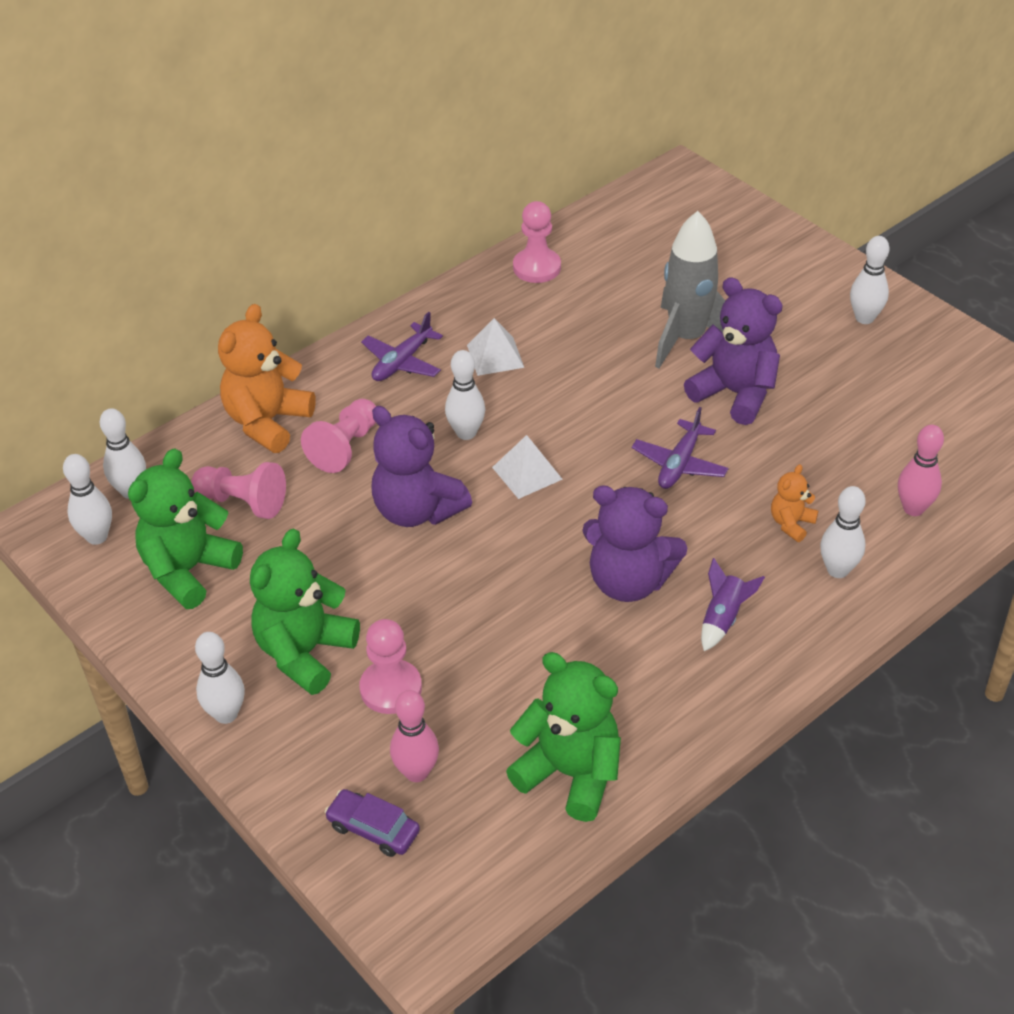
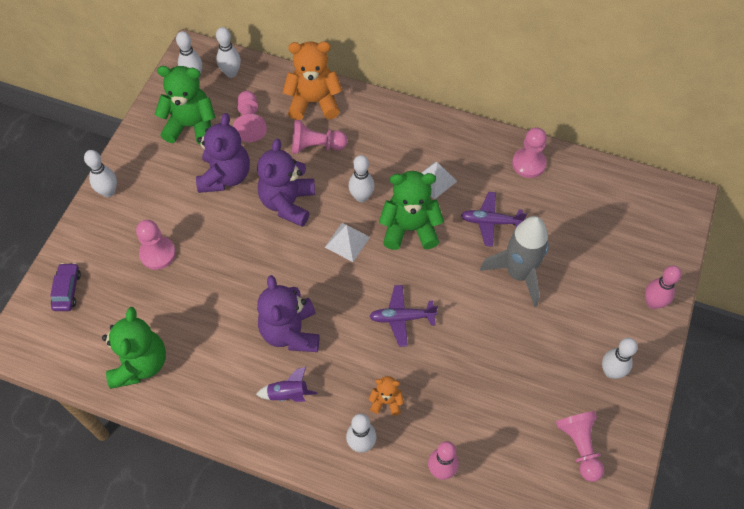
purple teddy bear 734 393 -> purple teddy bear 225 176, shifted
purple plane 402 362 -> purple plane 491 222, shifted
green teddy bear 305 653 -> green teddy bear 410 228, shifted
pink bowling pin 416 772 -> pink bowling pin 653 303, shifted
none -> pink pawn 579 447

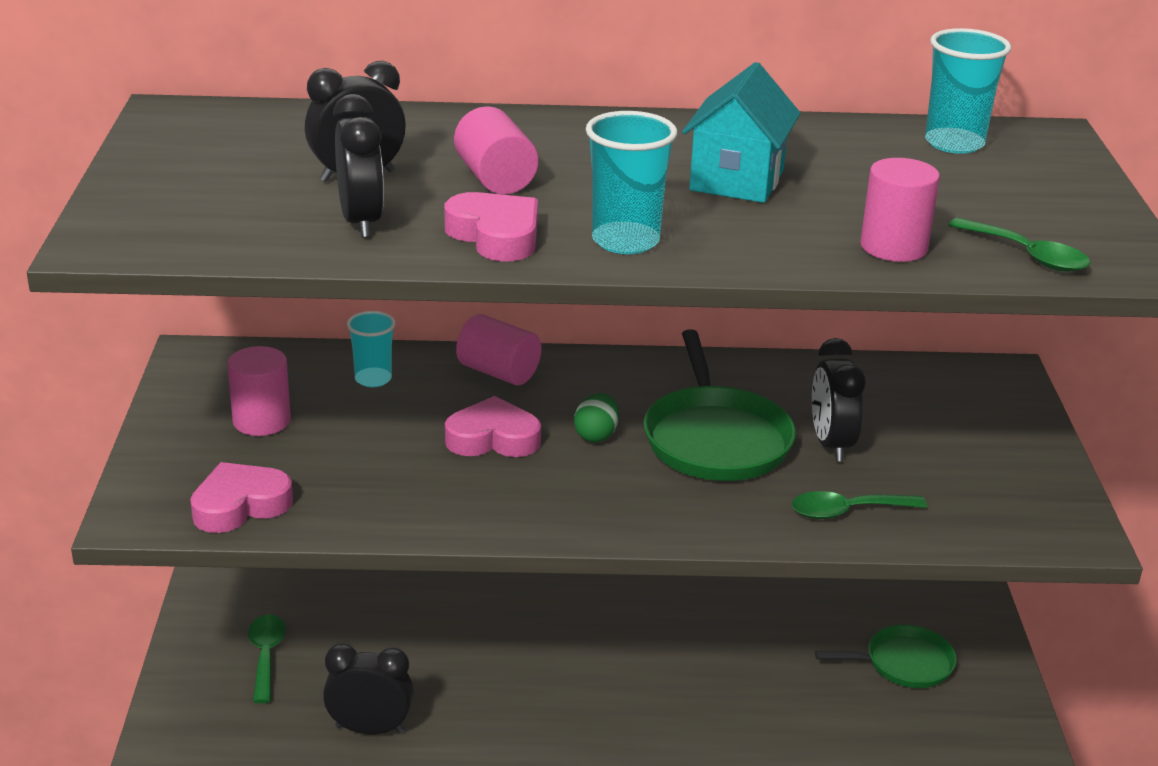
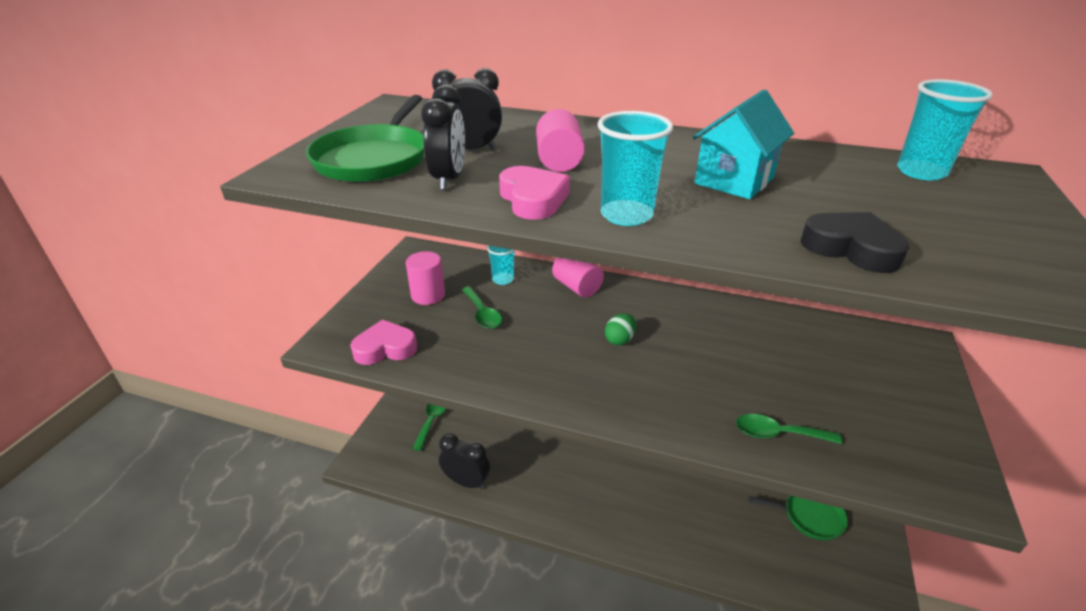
pink cylinder 893 247 -> black heart 851 248
green spoon 1027 255 -> green spoon 482 314, shifted
green pan 715 439 -> green pan 374 159, shifted
black clock 831 444 -> none
pink heart 493 438 -> none

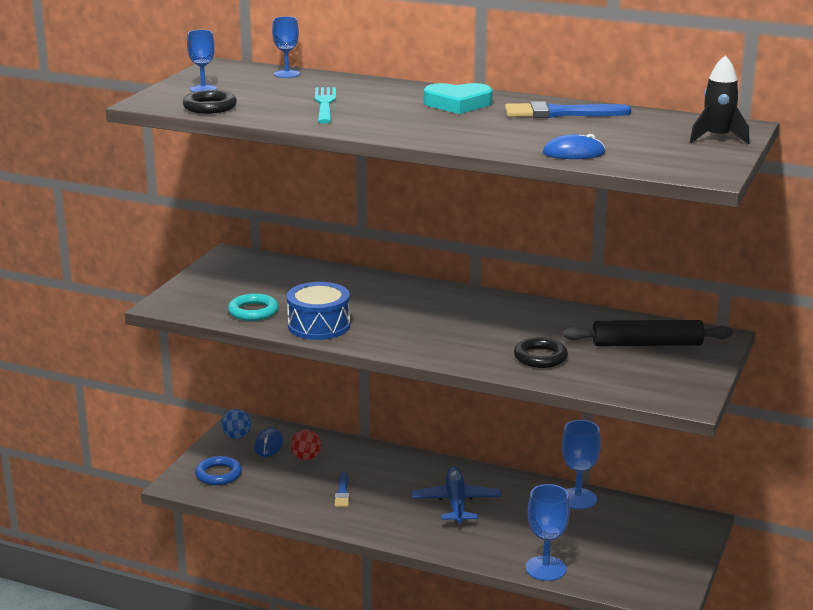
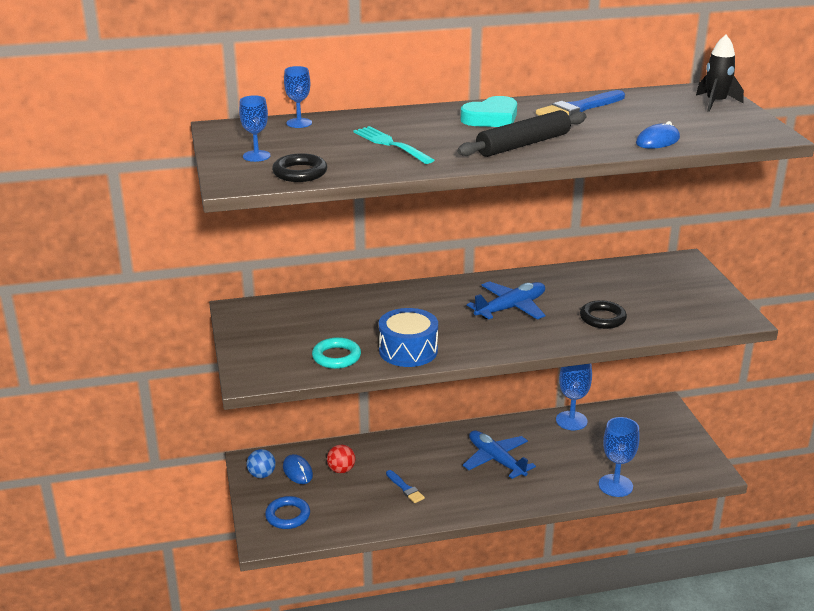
black rolling pin 647 344 -> black rolling pin 523 144, shifted
none -> blue plane 511 308

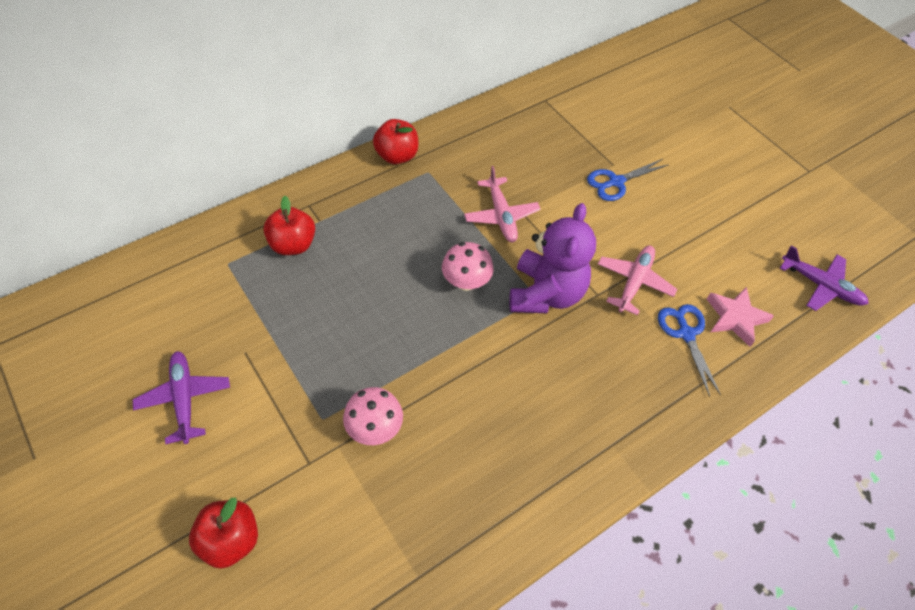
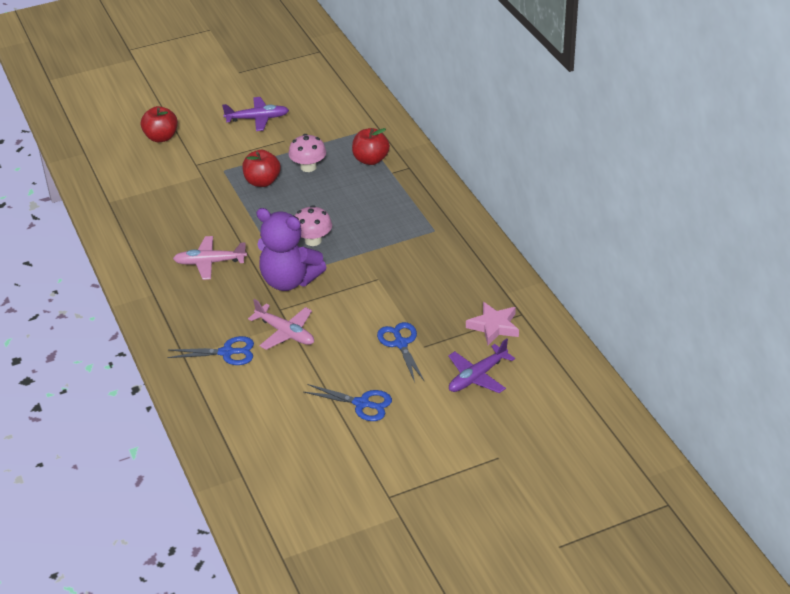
red apple 397 156 -> red apple 262 182, shifted
pink plane 501 215 -> pink plane 210 262, shifted
purple plane 820 285 -> purple plane 477 376, shifted
pink star 735 318 -> pink star 494 326, shifted
pink mushroom 374 428 -> pink mushroom 308 167, shifted
none -> blue scissors 362 404

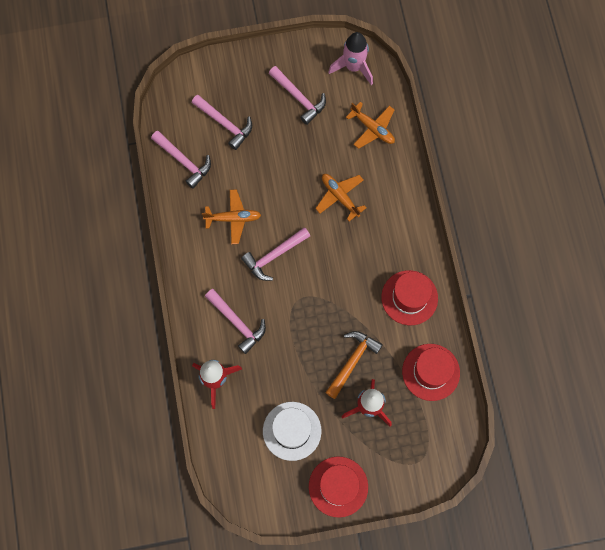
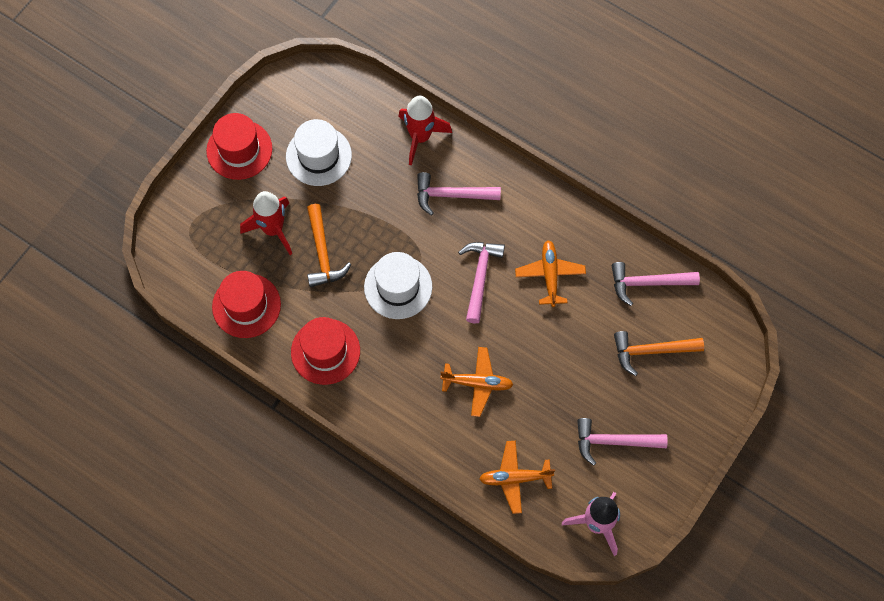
pink hammer 225 124 -> orange hammer 651 351
orange plane 233 218 -> orange plane 549 275, 135 degrees clockwise
none -> white hat 398 287

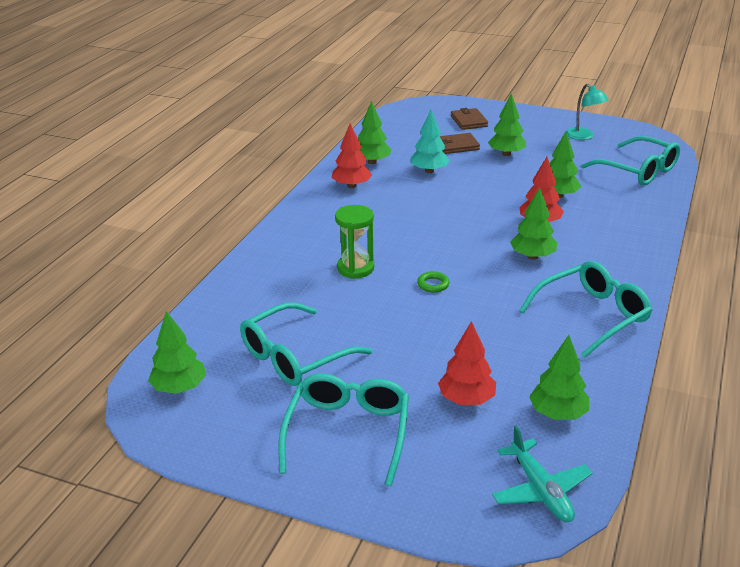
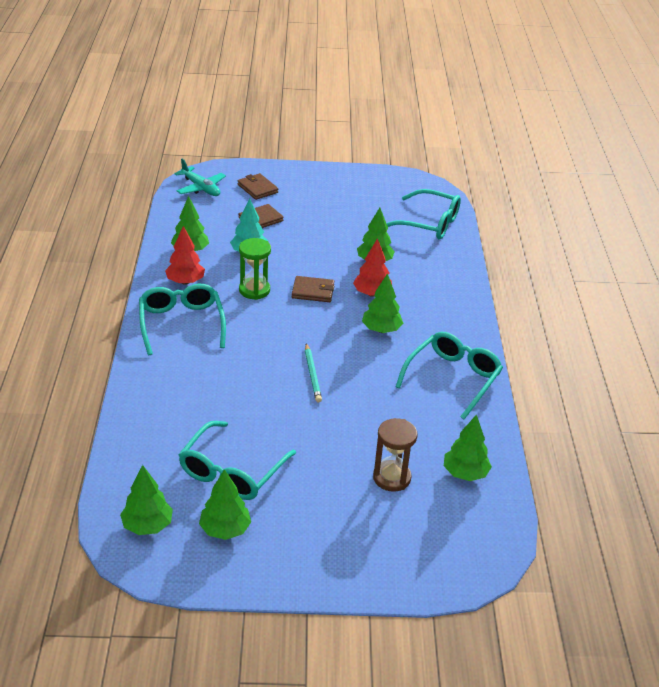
turquoise lamp 583 136 -> none
green tree 506 154 -> green tree 225 530, shifted
green hourglass 355 268 -> green hourglass 254 290, shifted
green ring 433 284 -> turquoise pencil 312 375
red tree 466 399 -> brown hourglass 391 478
turquoise glasses 348 433 -> turquoise glasses 181 324, shifted
turquoise plane 541 490 -> turquoise plane 201 188, shifted
none -> brown wallet 313 291

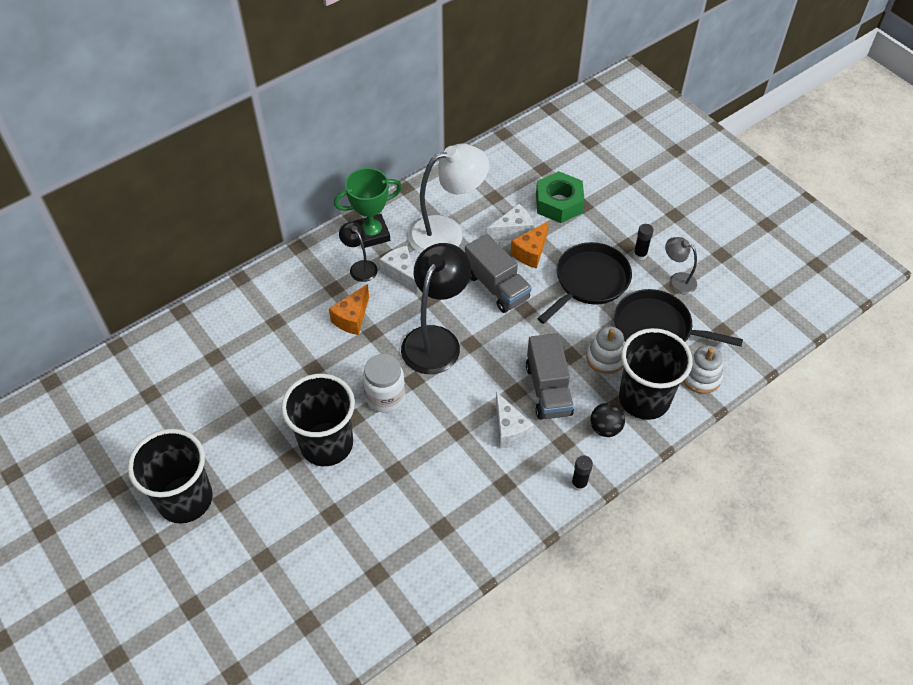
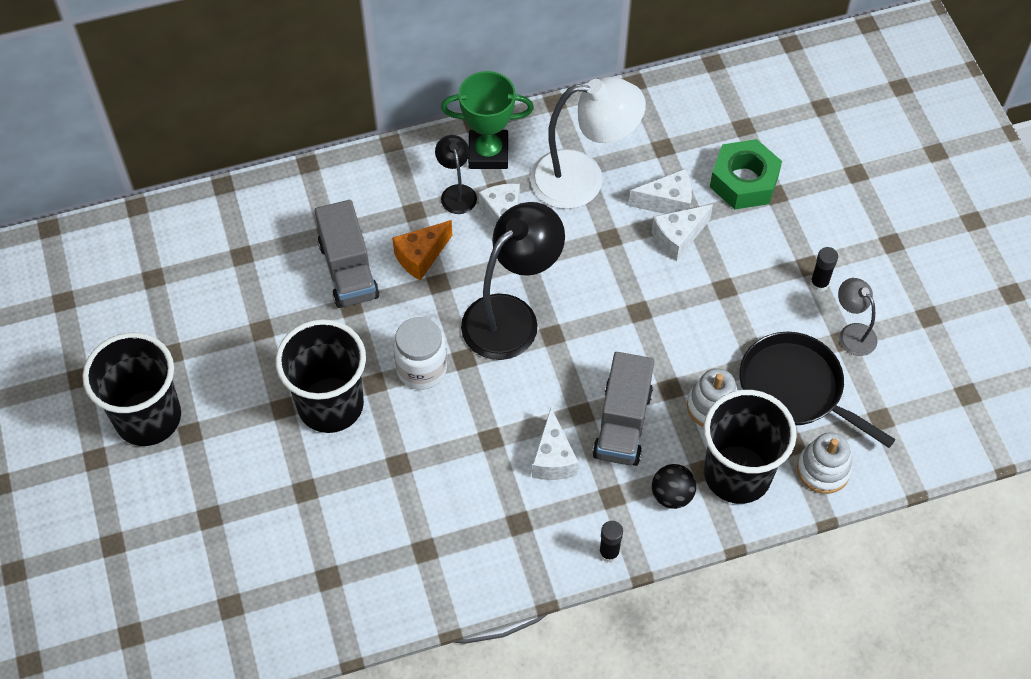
orange cheese 531 252 -> white cheese 678 238
grey truck 496 286 -> grey truck 348 270, shifted
black pan 589 281 -> none

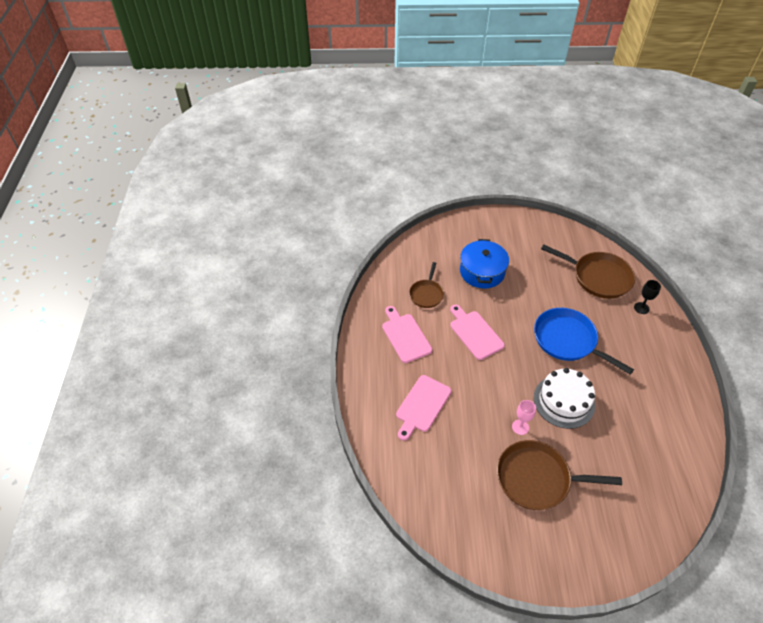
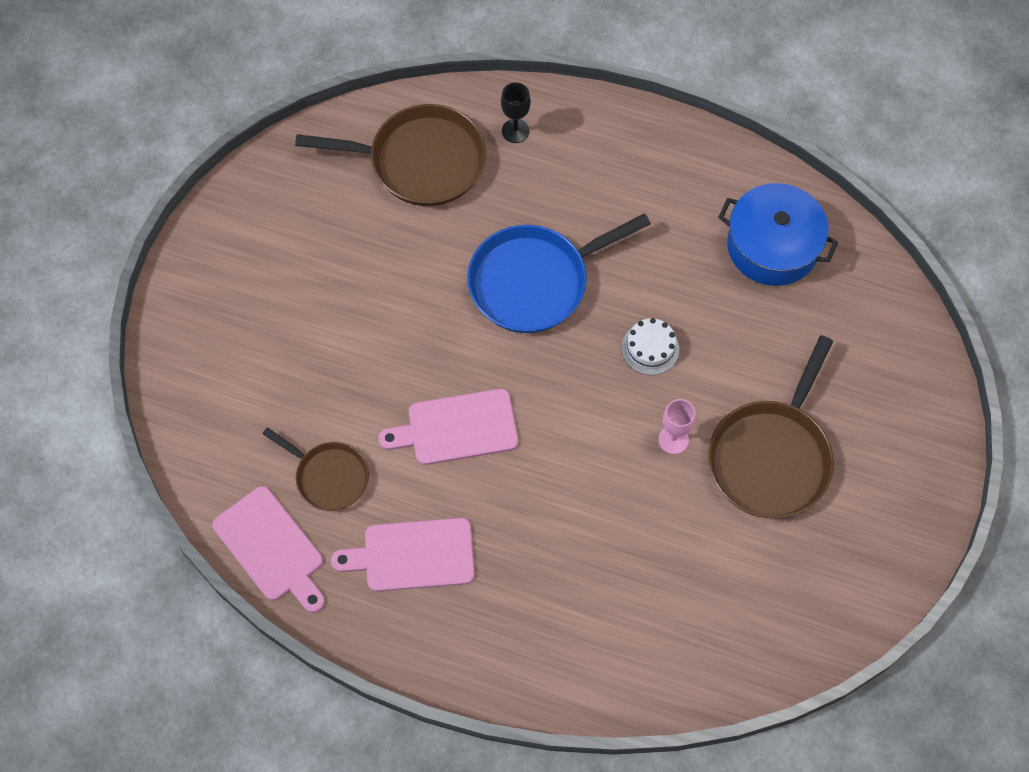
blue pot 482 272 -> blue pot 772 246, shifted
brown pan 598 277 -> brown pan 420 161, 45 degrees clockwise
white cake 564 401 -> white cake 650 348, x0.53
pink cutting board 422 405 -> pink cutting board 271 548, shifted

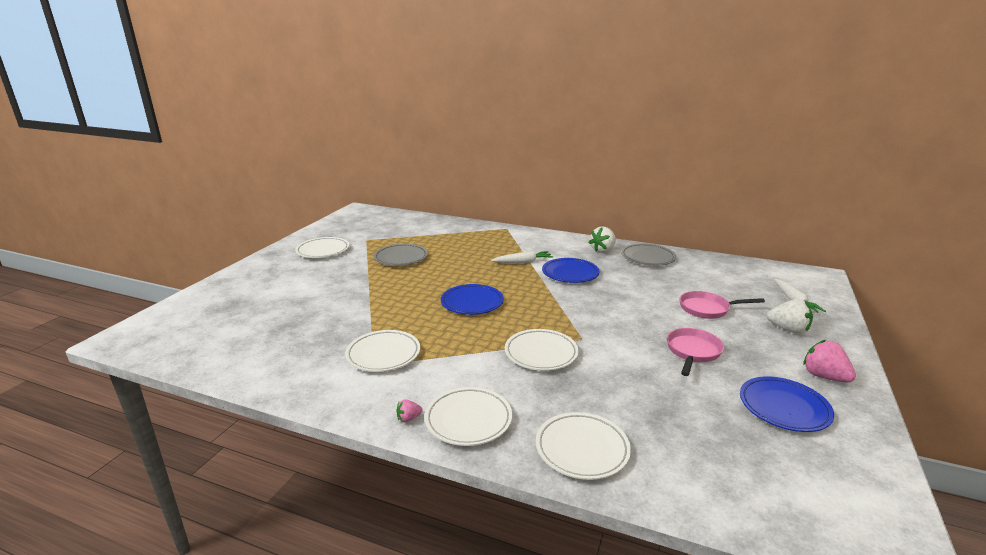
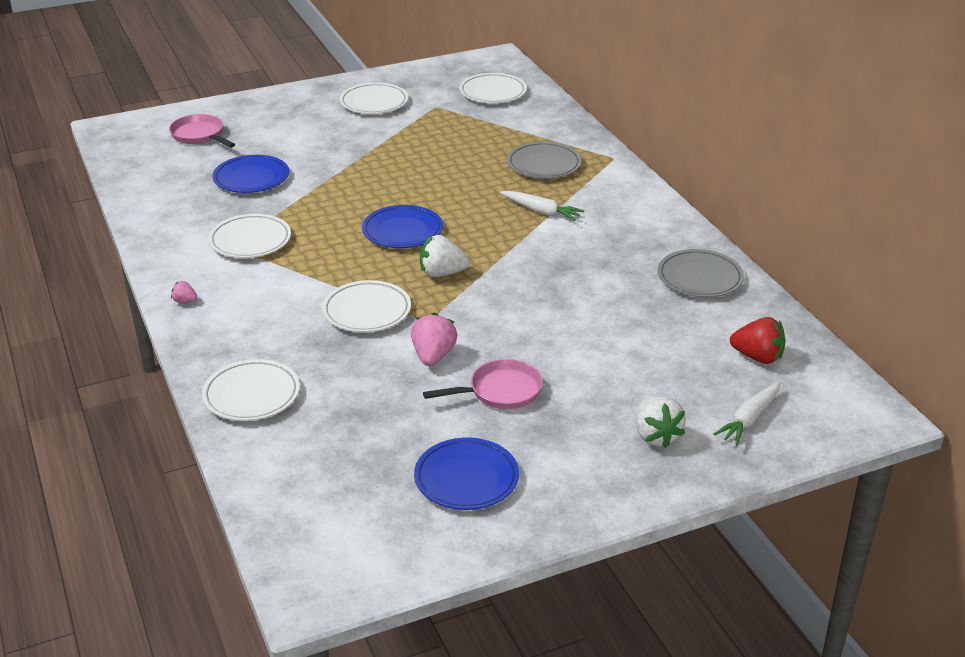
white strawberry 603 250 -> white strawberry 442 273, shifted
grey plate 401 258 -> grey plate 544 165, shifted
blue plate 570 273 -> blue plate 251 178, shifted
pink pan 707 309 -> pink pan 199 135, shifted
pink strawberry 824 376 -> pink strawberry 433 356, shifted
white plate 468 420 -> white plate 493 92, shifted
none -> red strawberry 757 357

